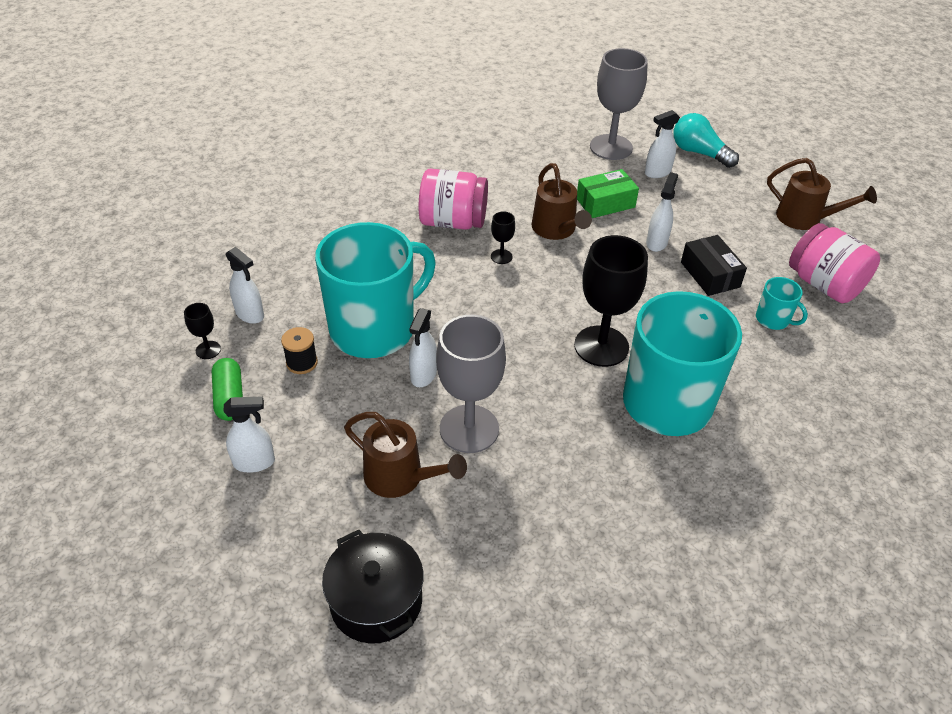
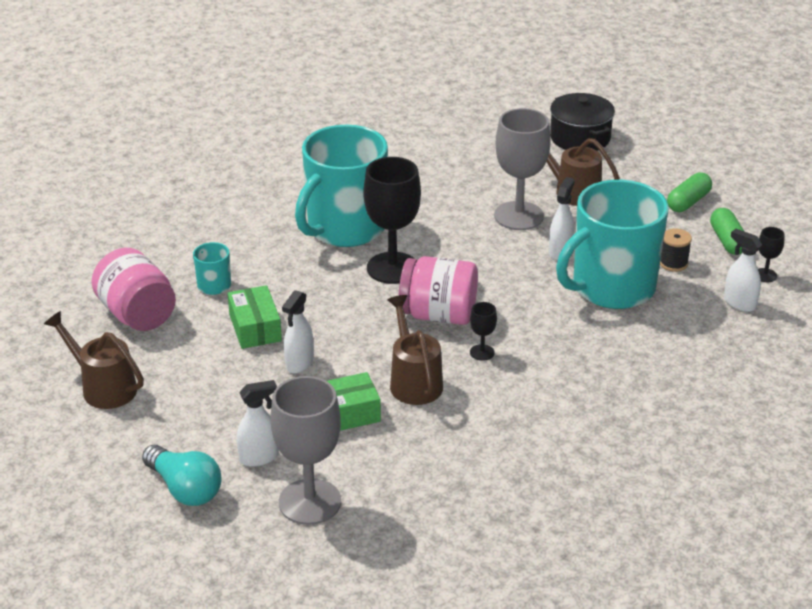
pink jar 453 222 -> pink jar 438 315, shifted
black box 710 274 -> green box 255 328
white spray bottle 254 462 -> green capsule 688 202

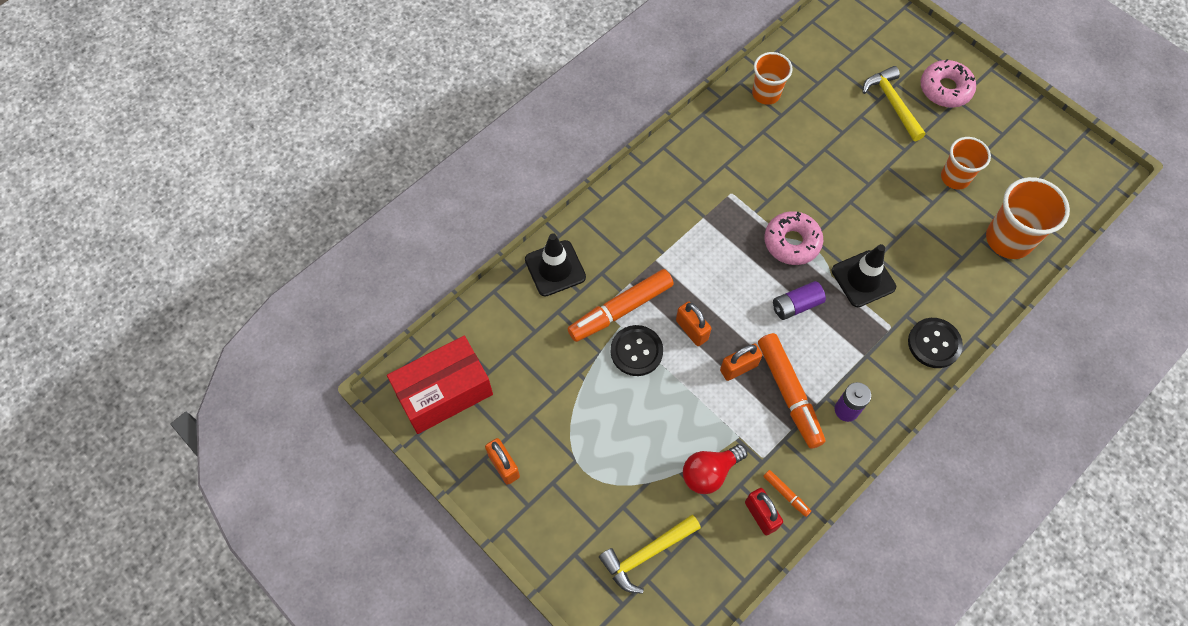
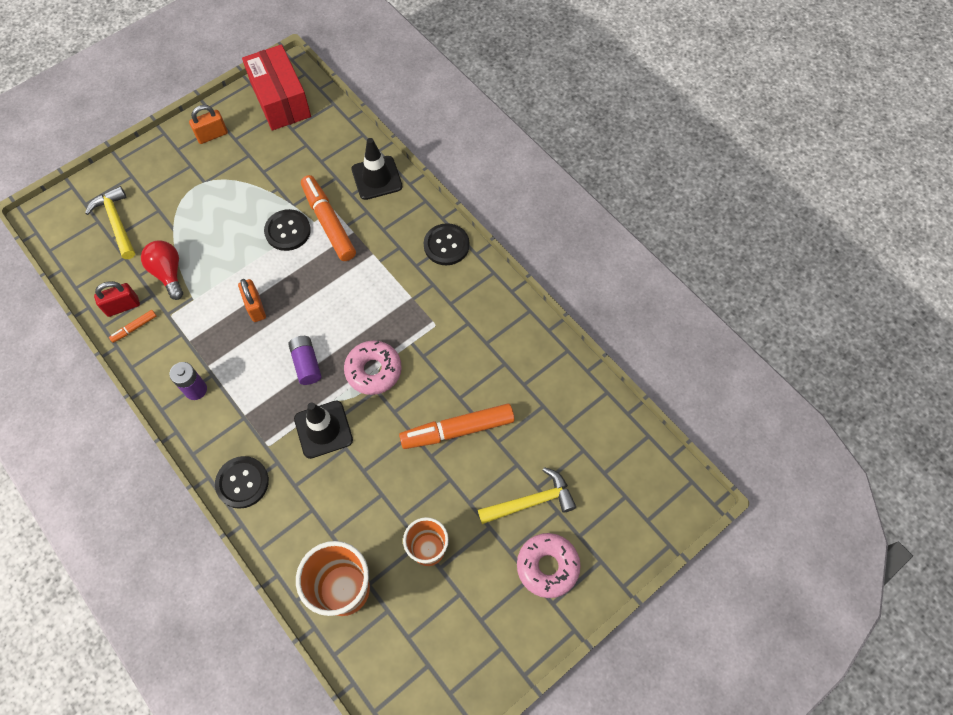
orange cup 766 94 -> none
orange padlock 691 330 -> none
orange marker 789 393 -> orange marker 457 430, shifted
none -> black button 446 245

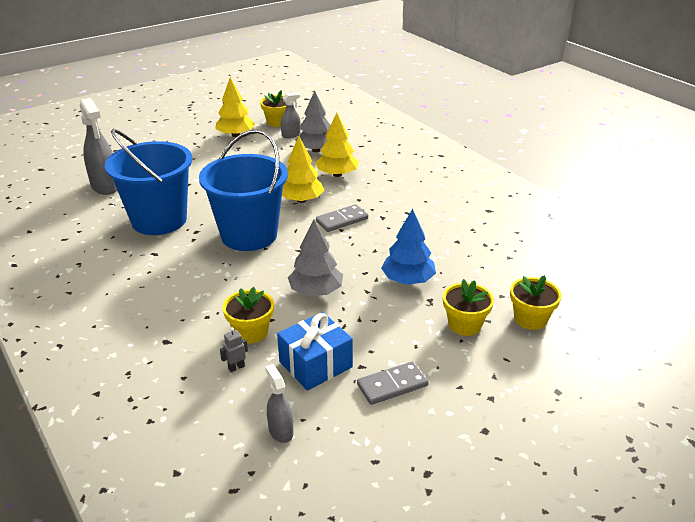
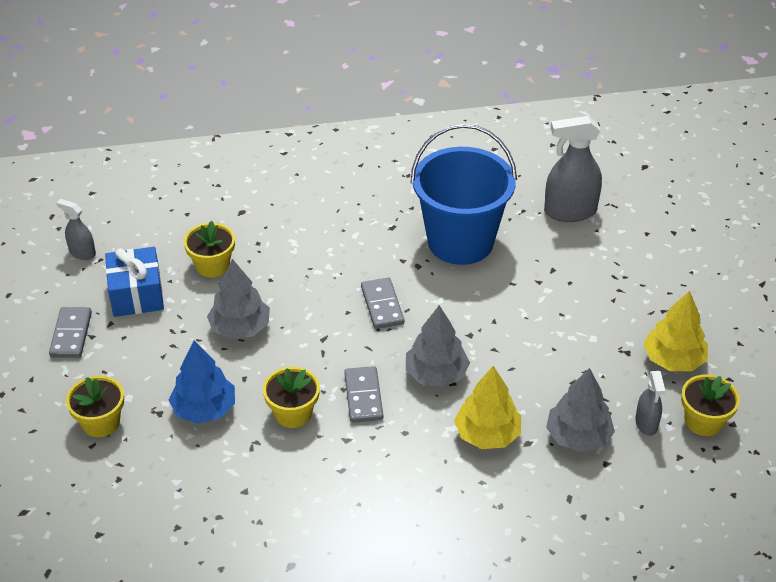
blue bucket 249 235 -> grey domino 382 305
yellow tree 301 200 -> grey tree 436 374
yellow flower pot 530 319 -> yellow flower pot 293 413, shifted
grey robot 236 367 -> none
grey spray bottle 280 431 -> grey spray bottle 82 253, 150 degrees counterclockwise

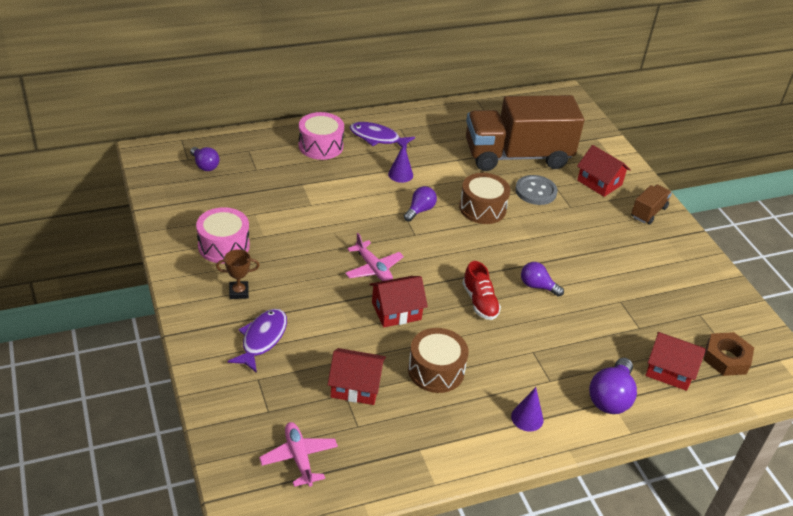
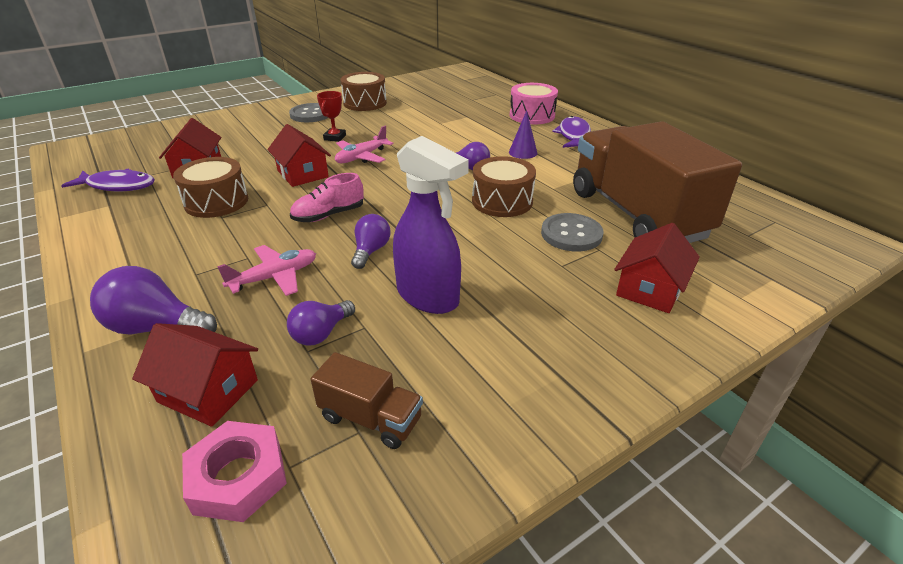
purple light bulb 205 165 -> purple light bulb 321 333, shifted
brown truck 648 212 -> brown truck 370 418, shifted
pink drum 223 246 -> brown drum 365 103
brown trophy 239 292 -> grey button 310 114
red shoe 479 302 -> pink shoe 329 215
purple fish 262 339 -> purple fish 118 186, shifted
red house 669 370 -> red house 208 391, 75 degrees counterclockwise
brown nut 726 358 -> pink nut 238 477
purple cone 527 418 -> none
pink plane 299 458 -> pink plane 274 277, shifted
none -> red trophy 335 137
none -> purple spray bottle 428 297

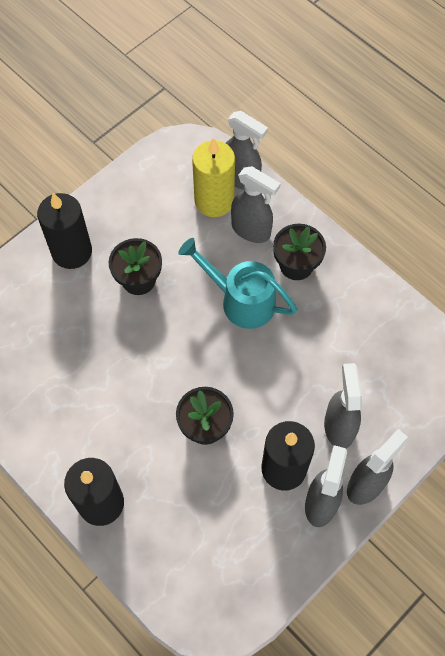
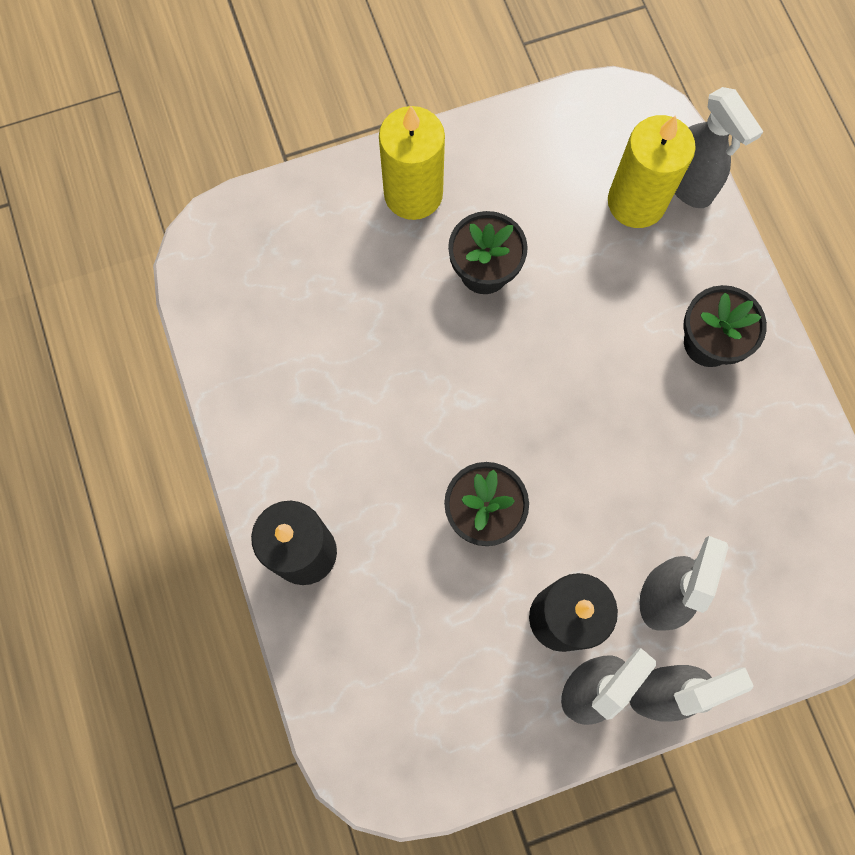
grey spray bottle 251 230 -> none
black candle 72 251 -> yellow candle 413 194
turquoise watering can 241 300 -> none

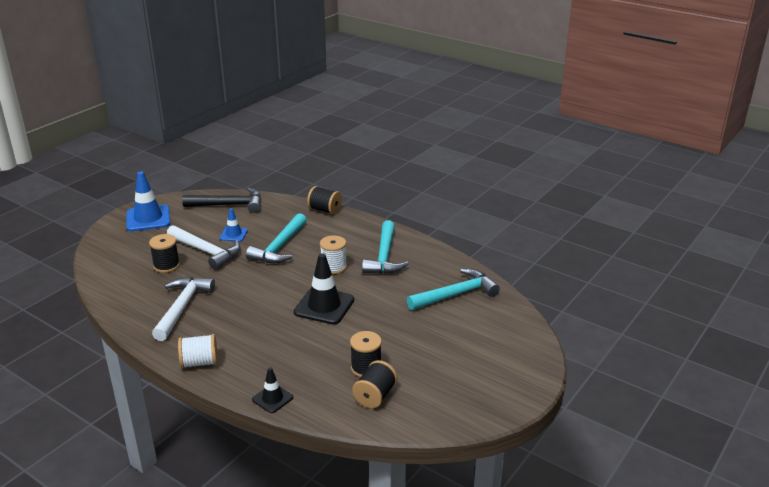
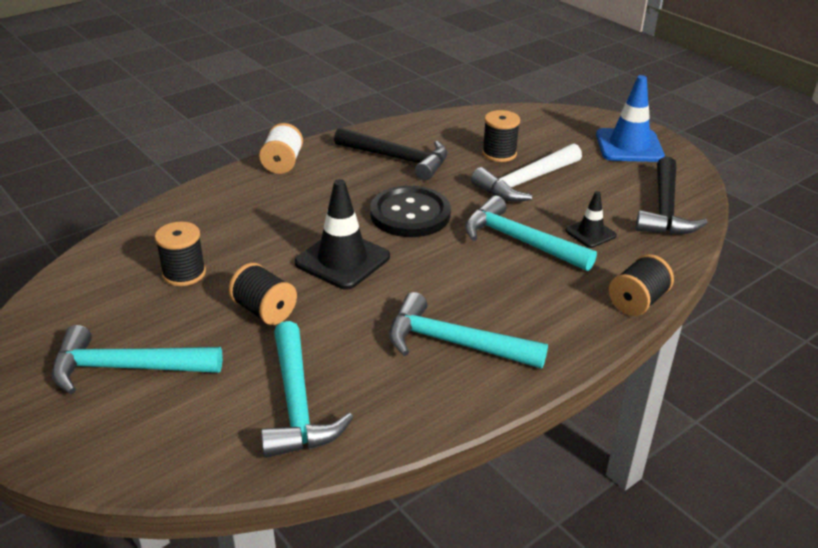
blue traffic cone 233 234 -> none
white spool 333 267 -> none
white hammer 182 307 -> black hammer 398 159
black spool 375 396 -> black spool 264 311, shifted
black traffic cone 272 398 -> black traffic cone 590 233, shifted
none -> black button 410 214
none -> turquoise hammer 126 368

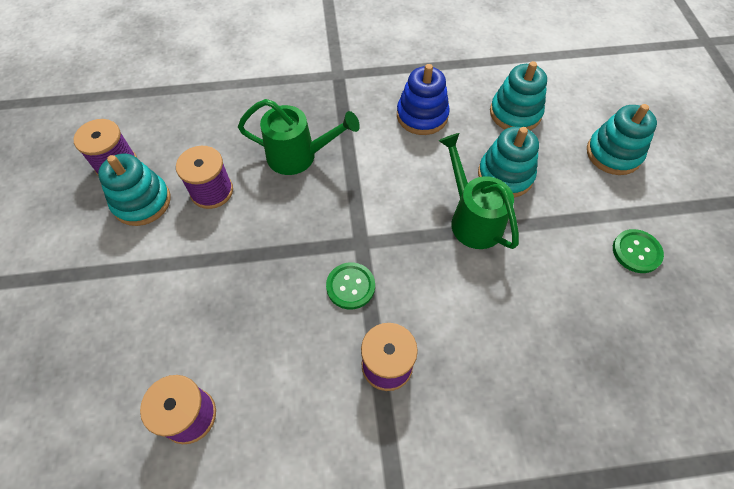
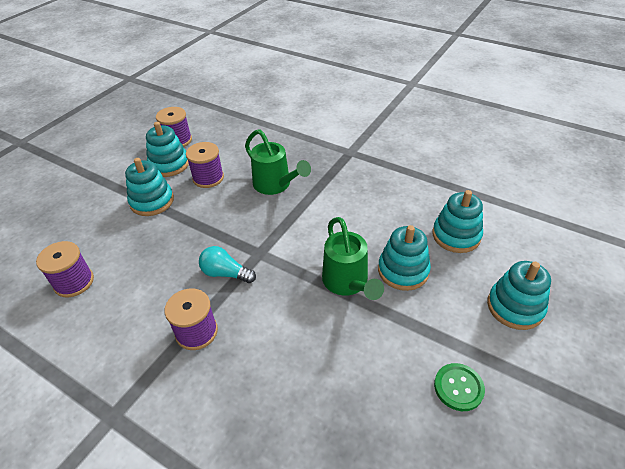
blue stacking toy 422 115 -> none
green watering can 472 218 -> green watering can 347 283, 150 degrees clockwise
green button 350 286 -> turquoise light bulb 225 273
none -> turquoise stacking toy 152 201

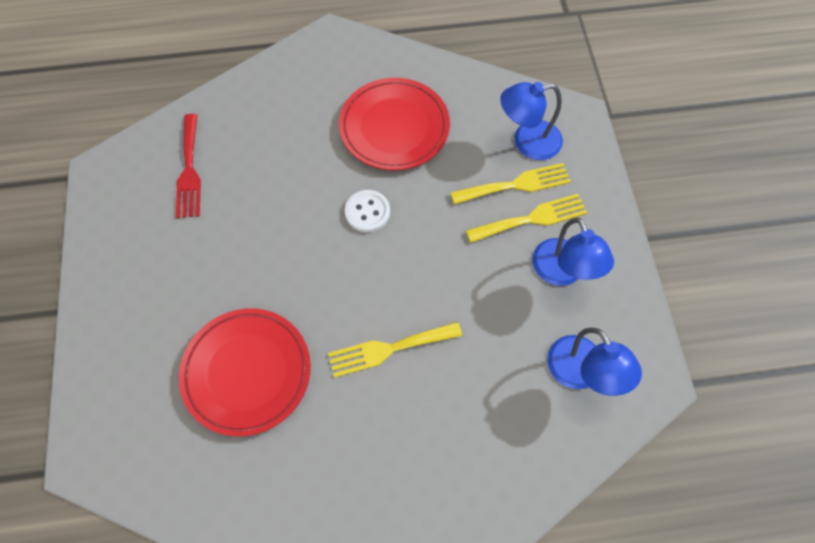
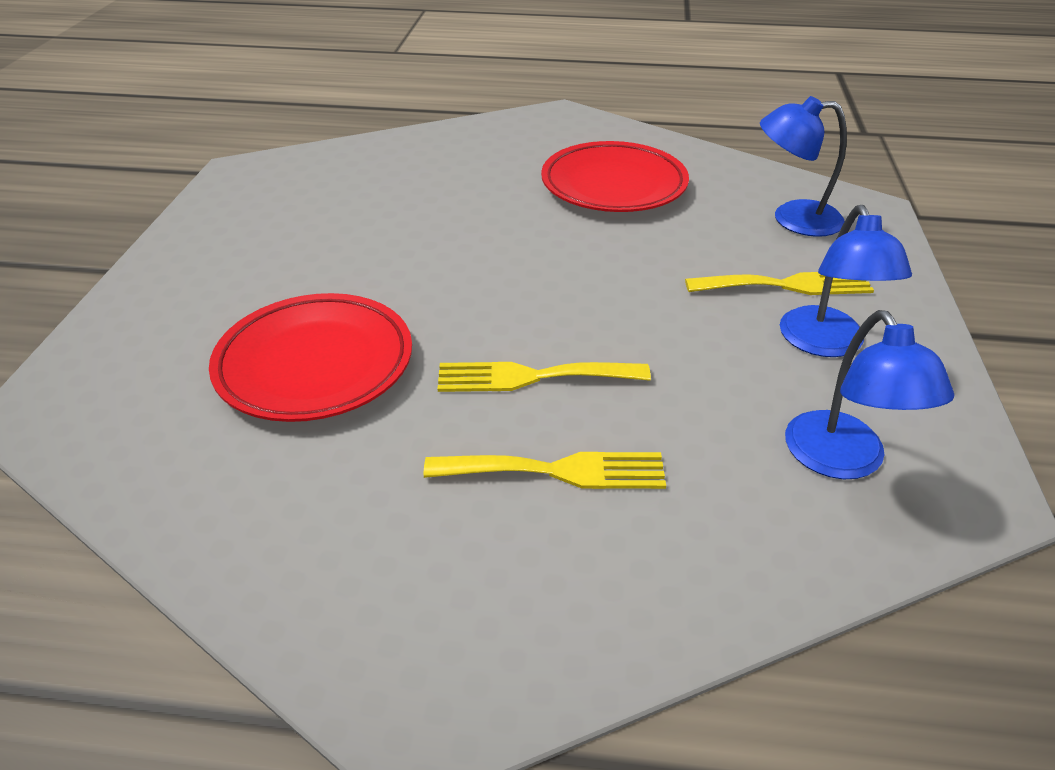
red fork 189 170 -> none
yellow fork 516 185 -> yellow fork 557 471, shifted
white button 367 212 -> none

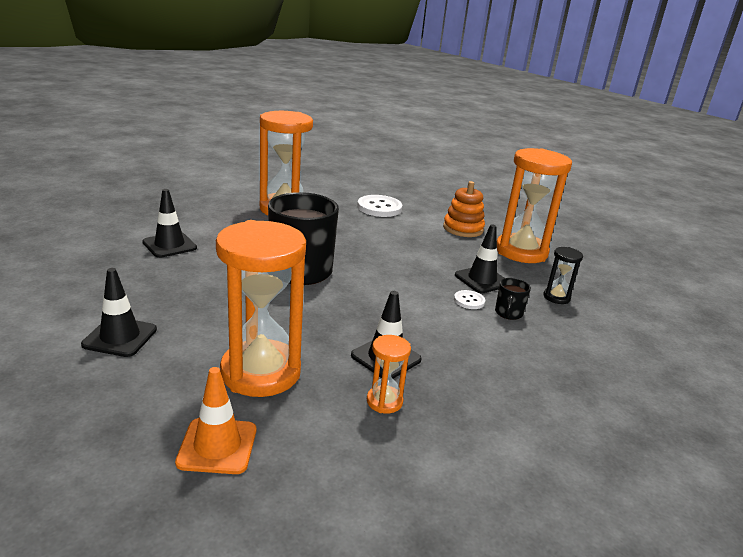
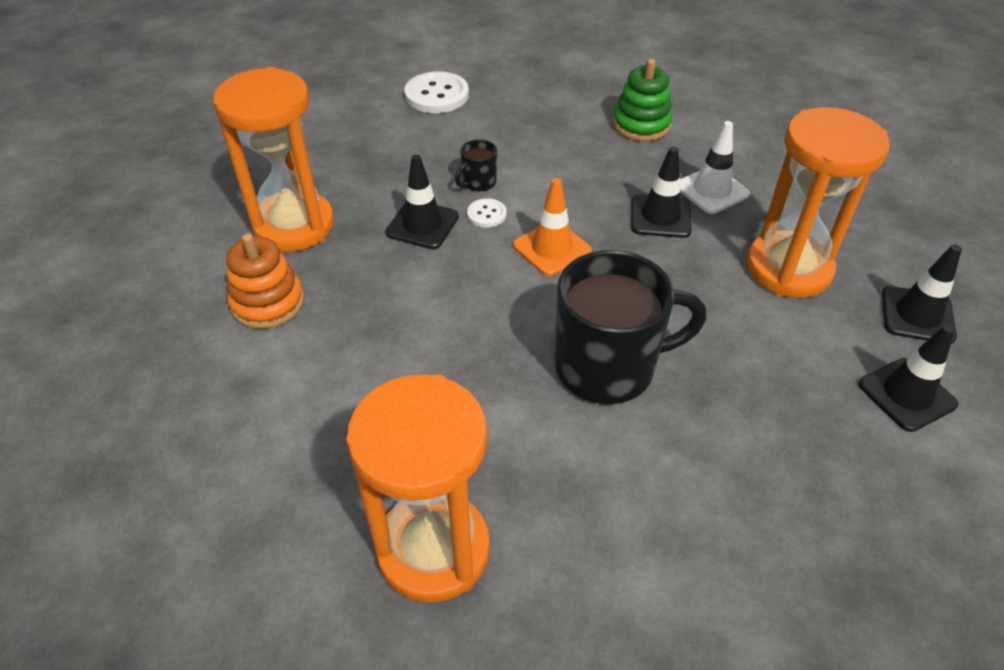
black traffic cone 169 245 -> black traffic cone 917 315, shifted
white button 379 208 -> white button 437 95, shifted
black hourglass 556 297 -> none
black mug 508 313 -> black mug 478 183, 150 degrees clockwise
orange hourglass 384 401 -> white traffic cone 711 190
orange traffic cone 217 446 -> orange traffic cone 552 248, shifted
none -> green stacking toy 641 125

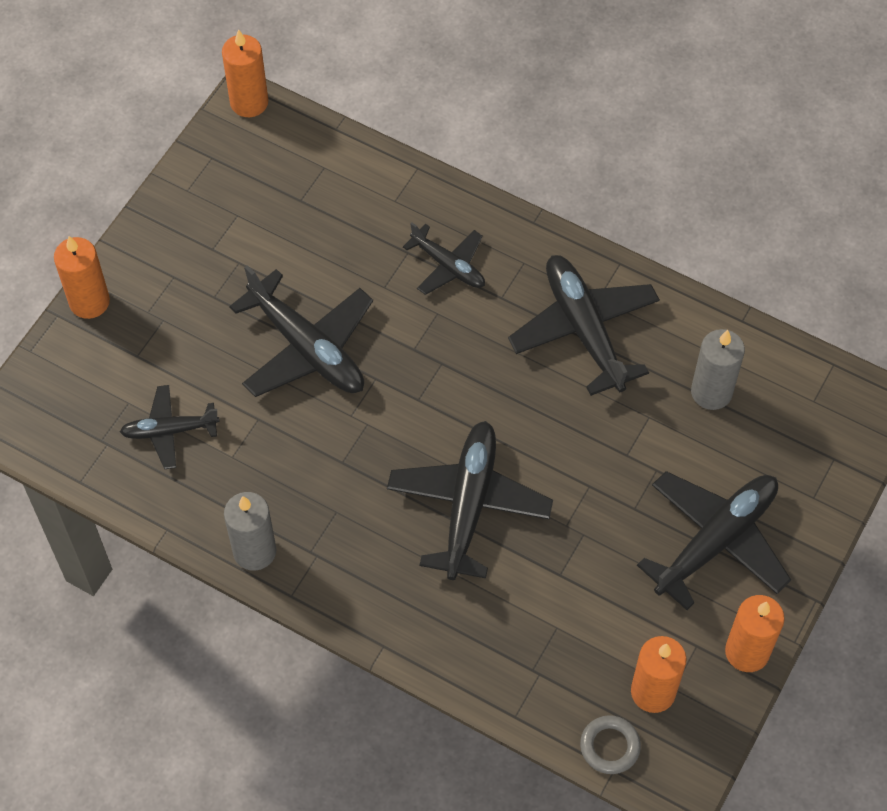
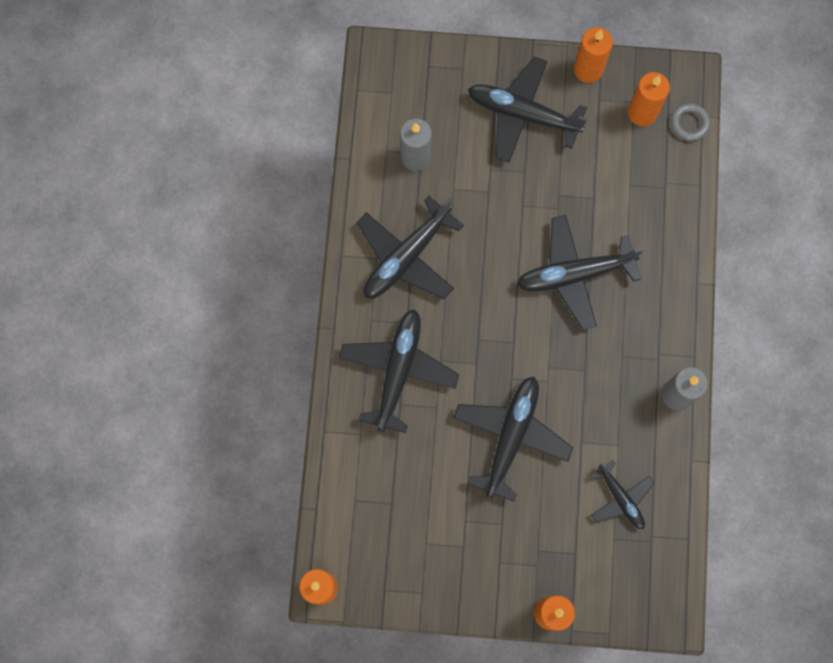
black plane 448 266 -> black plane 398 370, x1.73

